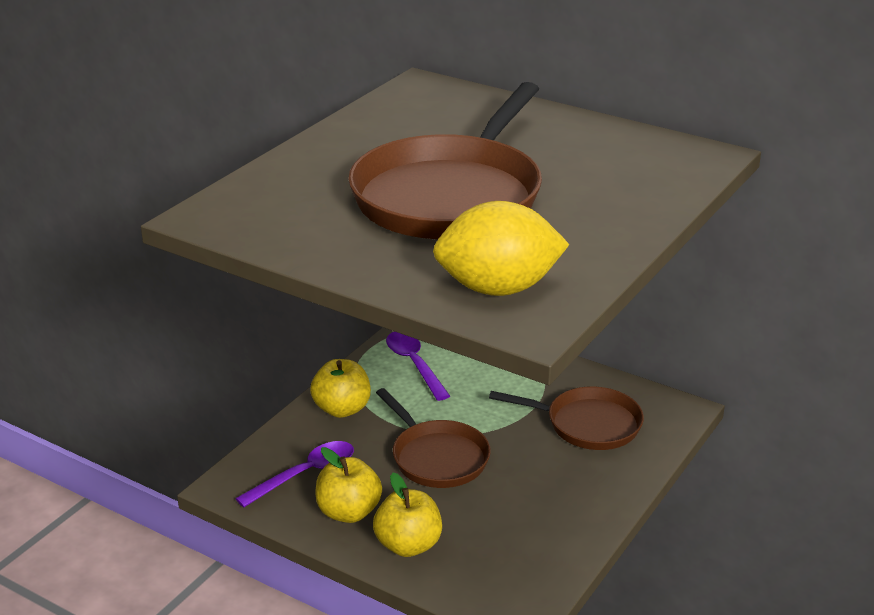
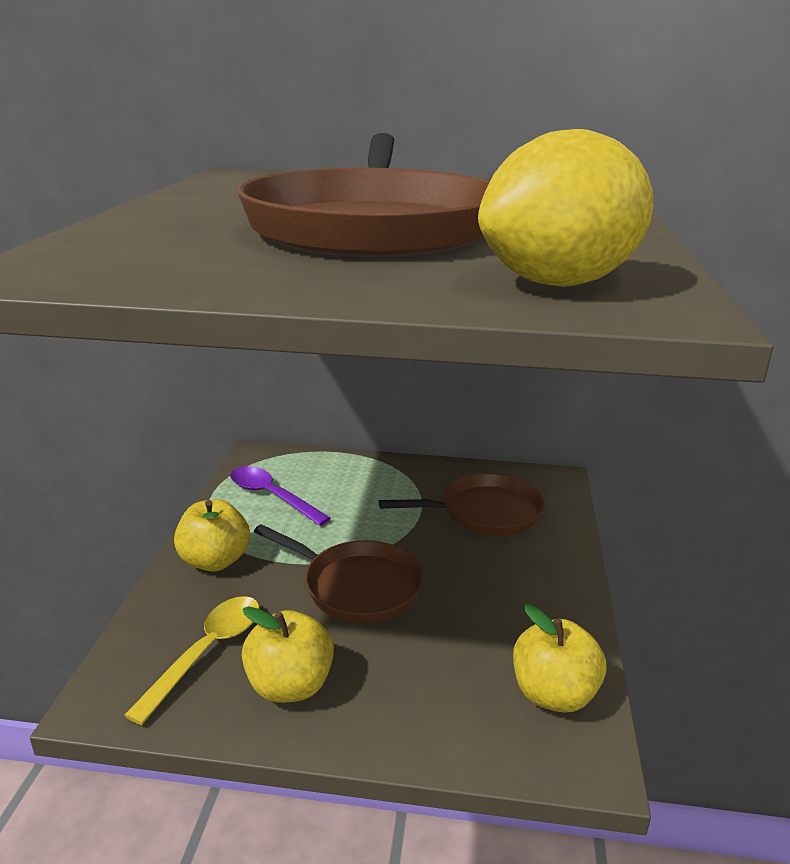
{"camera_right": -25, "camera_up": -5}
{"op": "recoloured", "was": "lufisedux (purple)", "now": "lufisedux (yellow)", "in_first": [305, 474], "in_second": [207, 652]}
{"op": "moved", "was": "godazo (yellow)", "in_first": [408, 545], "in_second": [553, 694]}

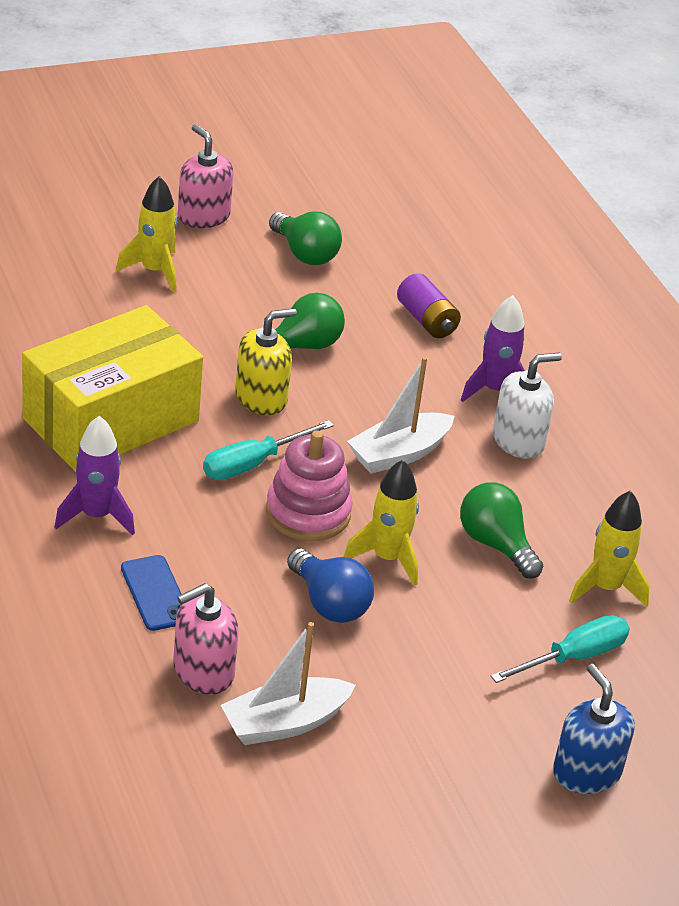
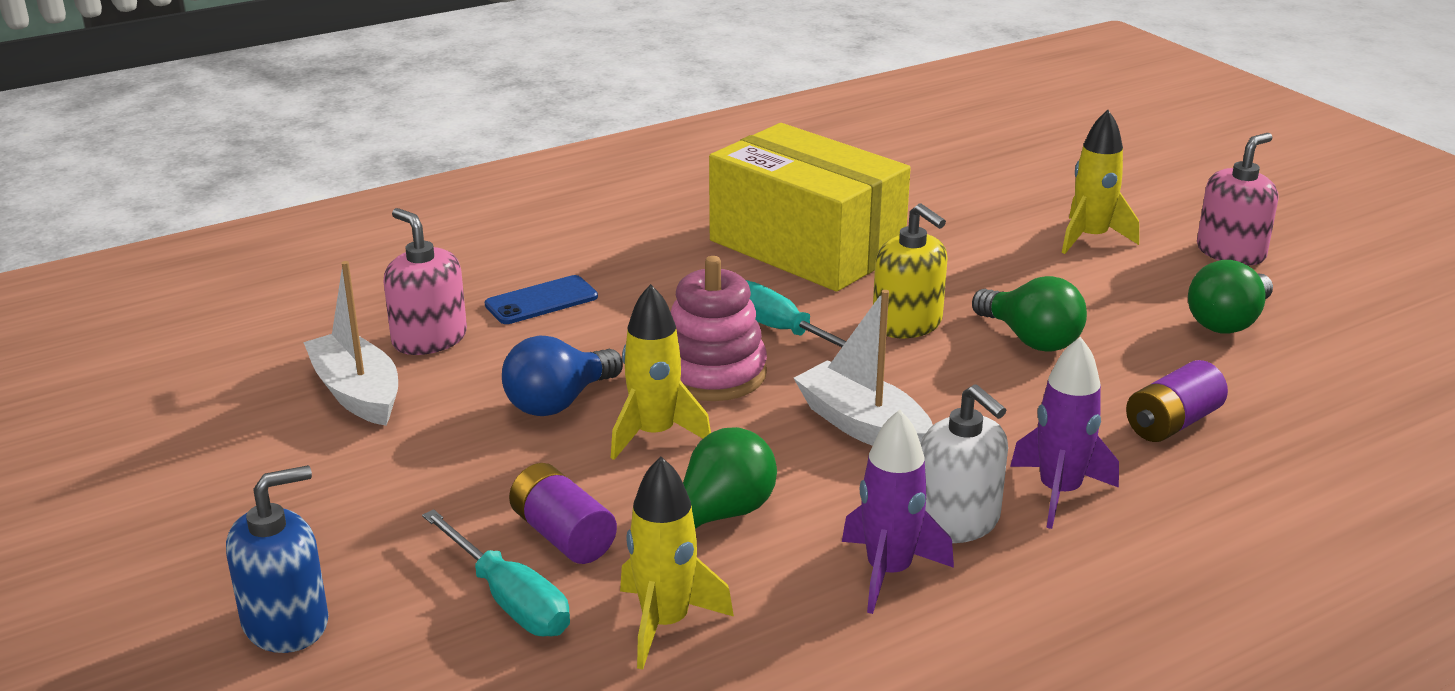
{"camera_right": 85, "camera_up": -10}
{"op": "added", "now": "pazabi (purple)", "in_second": [563, 535]}
{"op": "moved", "was": "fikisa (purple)", "in_first": [96, 515], "in_second": [888, 572]}

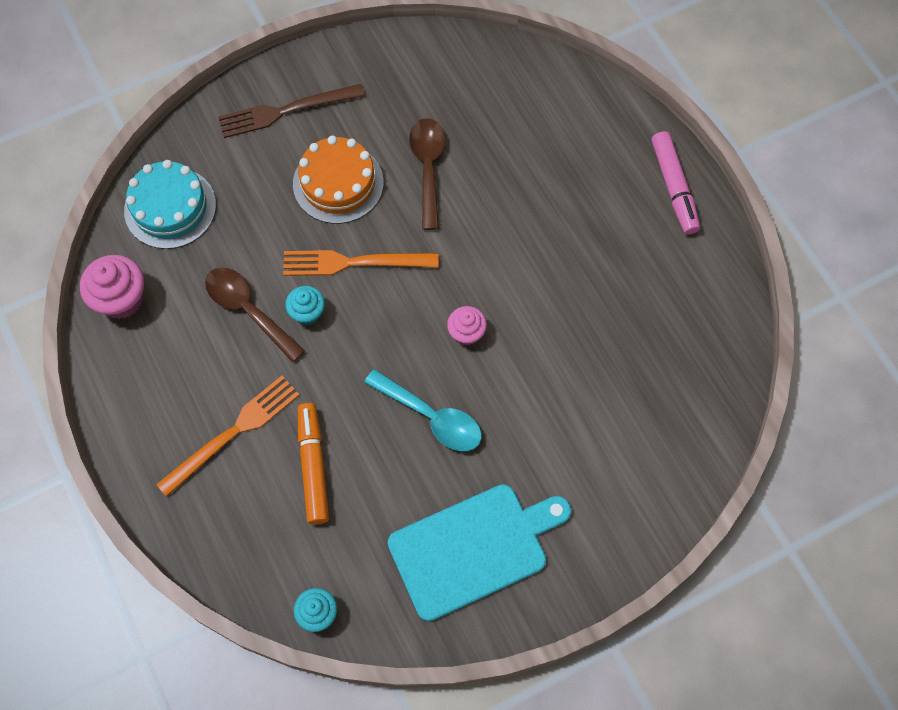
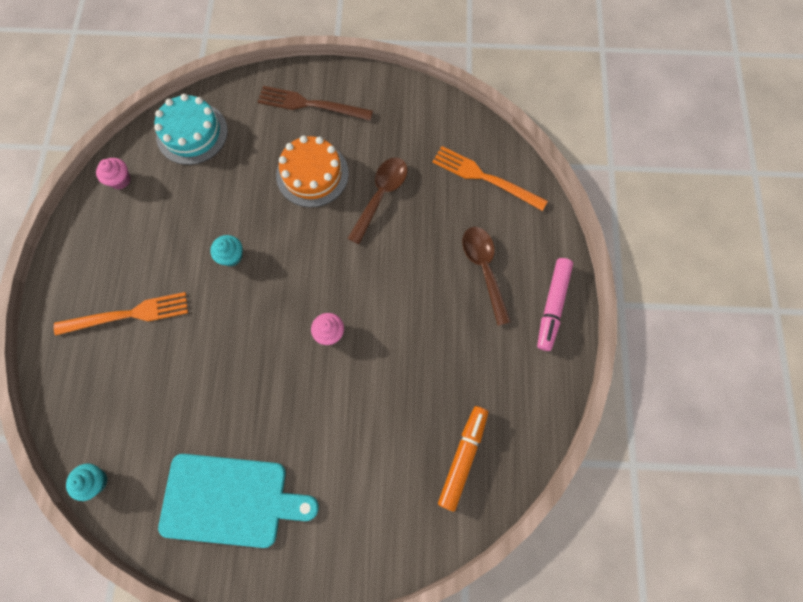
{"camera_right": 30, "camera_up": 5}
{"op": "resized", "was": "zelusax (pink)", "in_first": [121, 299], "in_second": [120, 180], "ratio": 0.62}
{"op": "moved", "was": "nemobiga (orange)", "in_first": [354, 262], "in_second": [485, 178]}
{"op": "moved", "was": "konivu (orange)", "in_first": [313, 466], "in_second": [463, 457]}
{"op": "moved", "was": "lufisedux (brown)", "in_first": [248, 310], "in_second": [484, 269]}
{"op": "removed", "was": "lufisedux (turquoise)", "in_first": [432, 417]}

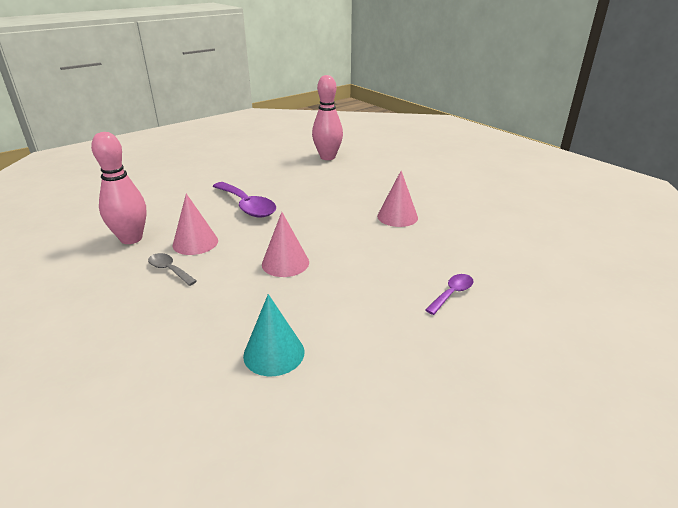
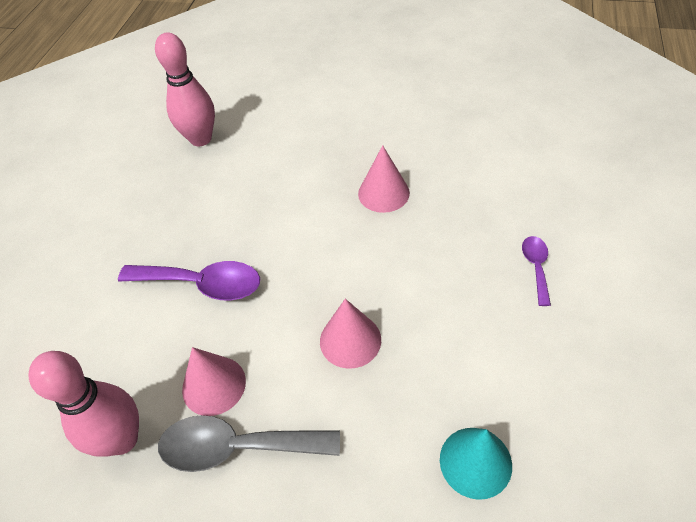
{"camera_right": -35, "camera_up": 20}
{"op": "resized", "was": "lufisedux (grey)", "in_first": [169, 270], "in_second": [237, 447], "ratio": 1.86}

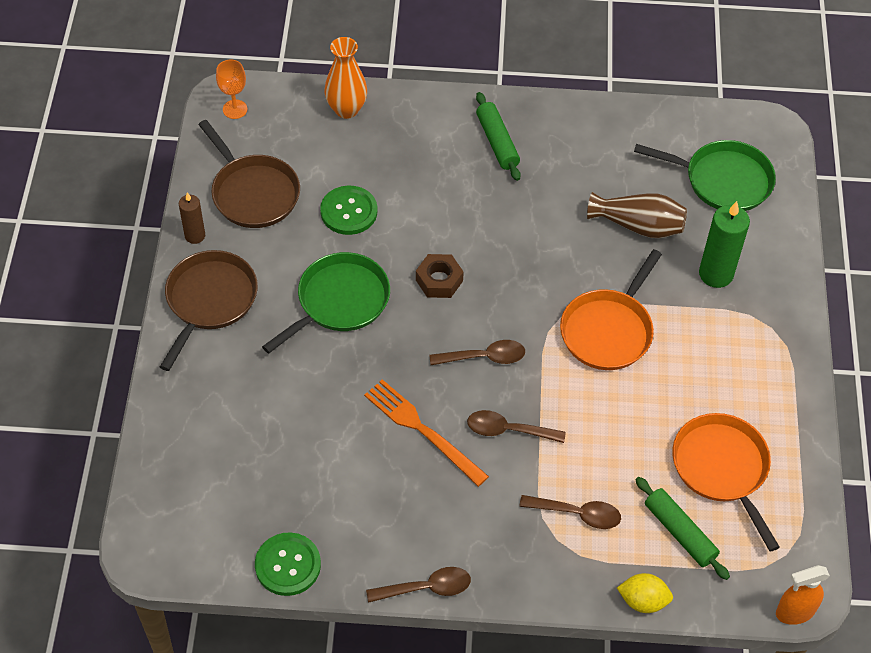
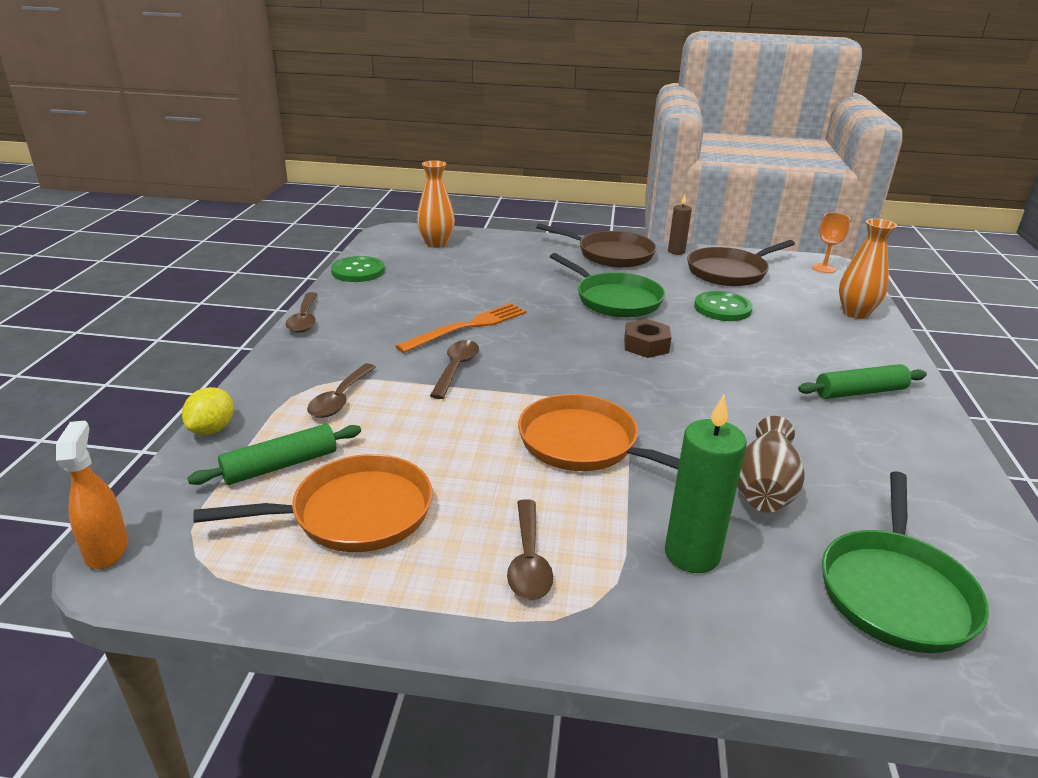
{"camera_right": 95, "camera_up": -25}
{"op": "added", "now": "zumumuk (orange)", "in_second": [436, 244]}
{"op": "moved", "was": "lufisedux (brown)", "in_first": [484, 357], "in_second": [528, 561]}

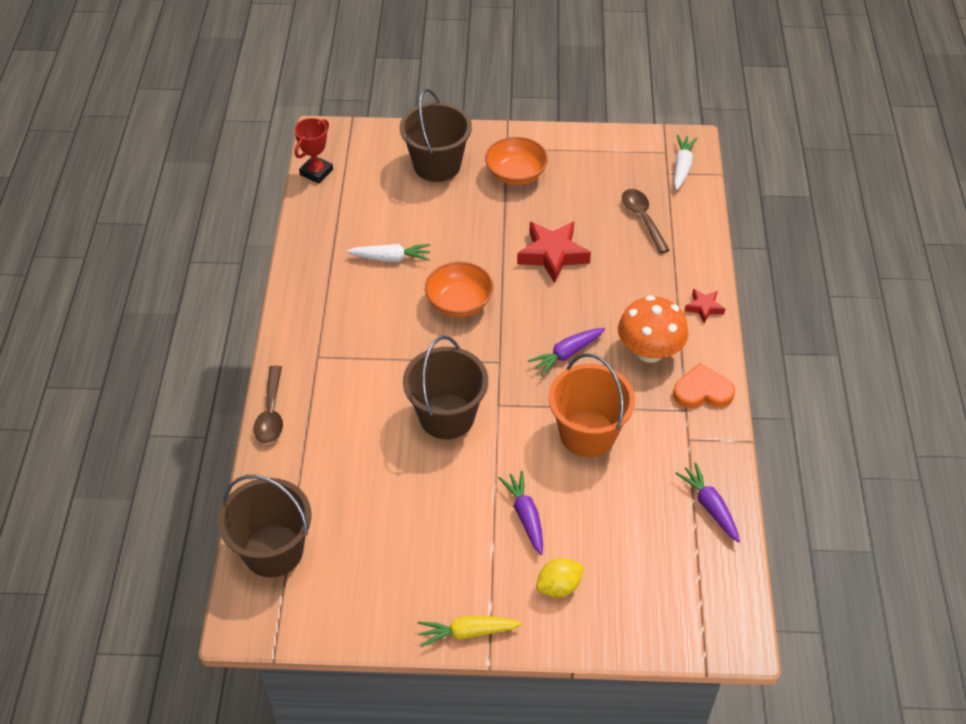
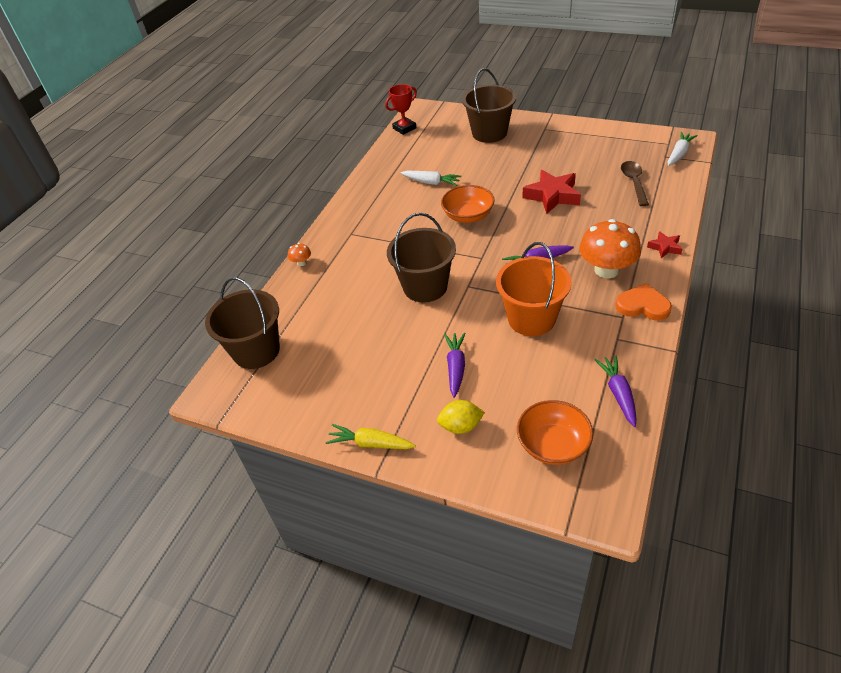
{"camera_right": 25, "camera_up": -5}
{"op": "replaced", "was": "lufisedux (brown)", "now": "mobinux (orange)", "in_first": [271, 413], "in_second": [301, 262]}
{"op": "moved", "was": "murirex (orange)", "in_first": [516, 174], "in_second": [553, 445]}

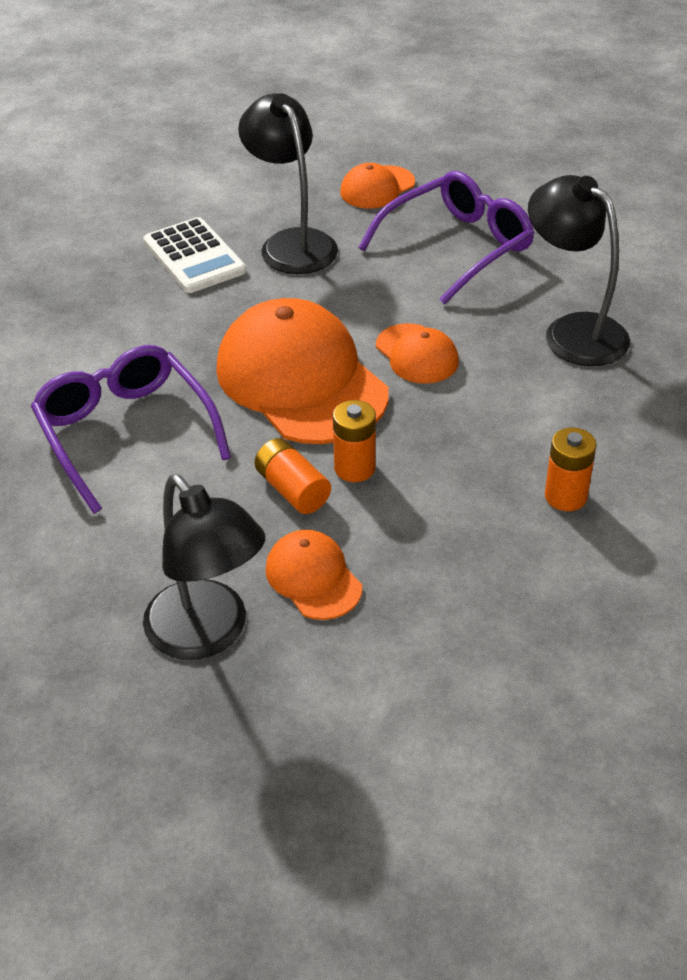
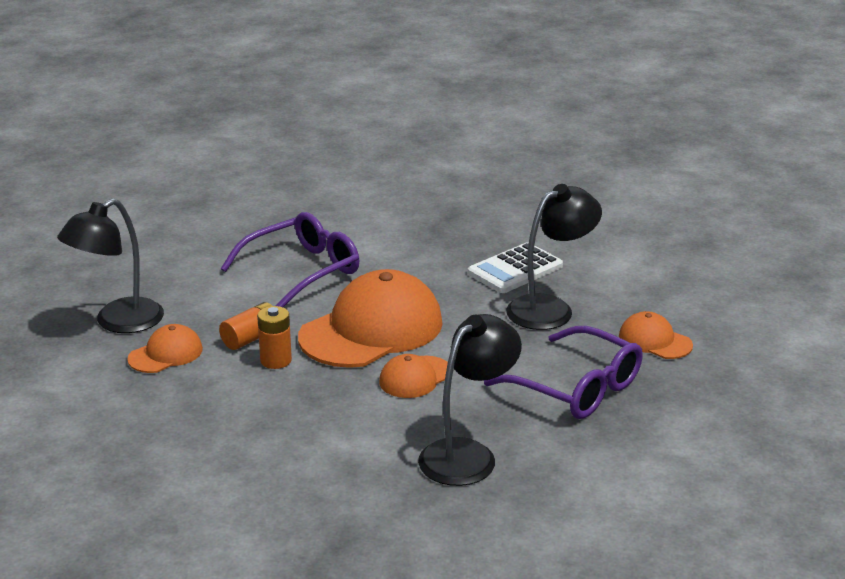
{"camera_right": 80, "camera_up": -15}
{"op": "removed", "was": "pazabi (orange)", "in_first": [565, 496]}

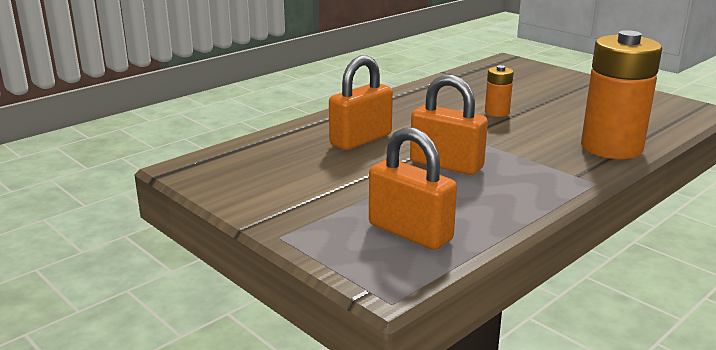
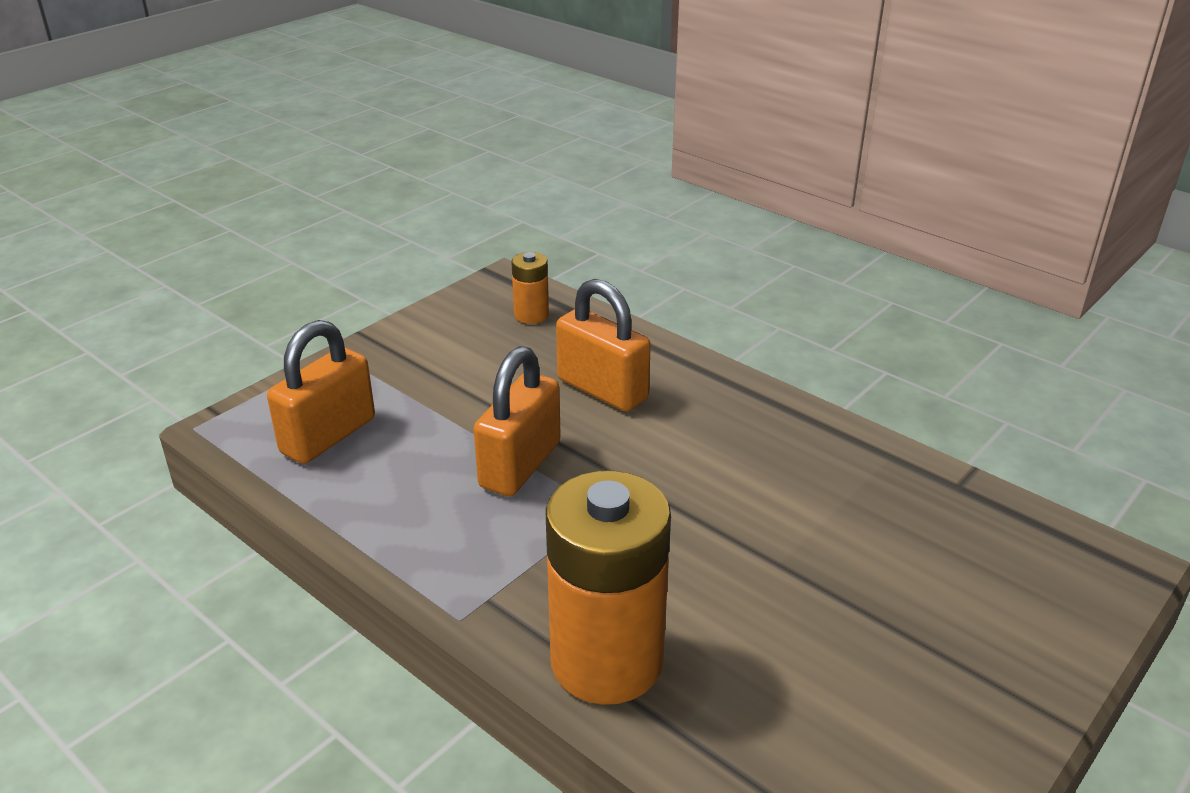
{"camera_right": 85, "camera_up": 10}
{"op": "moved", "was": "pazabi (orange)", "in_first": [497, 112], "in_second": [531, 315]}

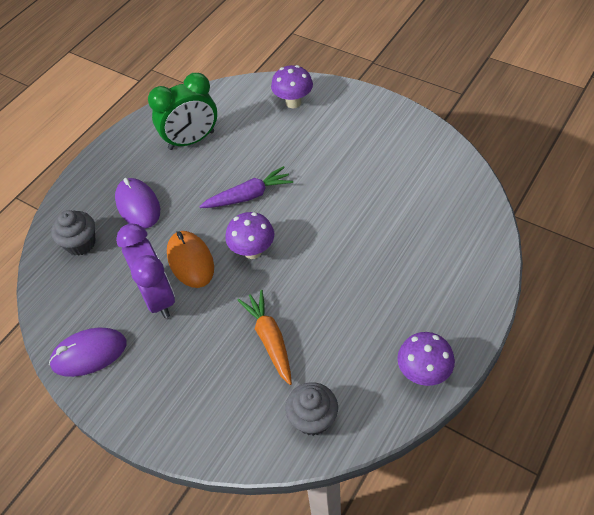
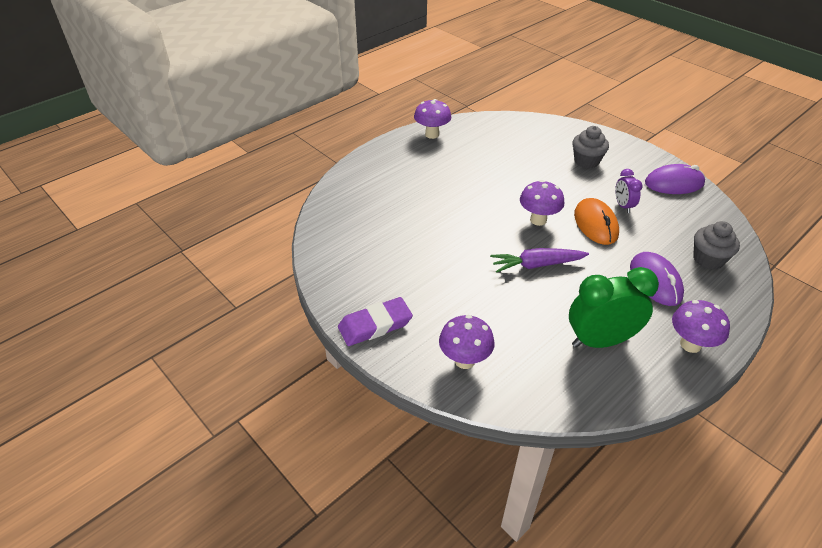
{"camera_right": -170, "camera_up": -10}
{"op": "added", "now": "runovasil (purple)", "in_second": [375, 325]}
{"op": "moved", "was": "zelusax (grey)", "in_first": [313, 418], "in_second": [586, 161]}
{"op": "resized", "was": "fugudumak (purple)", "in_first": [157, 297], "in_second": [623, 206], "ratio": 0.51}
{"op": "added", "now": "mobinux (purple)", "in_second": [690, 344]}
{"op": "removed", "was": "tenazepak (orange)", "in_first": [270, 339]}

